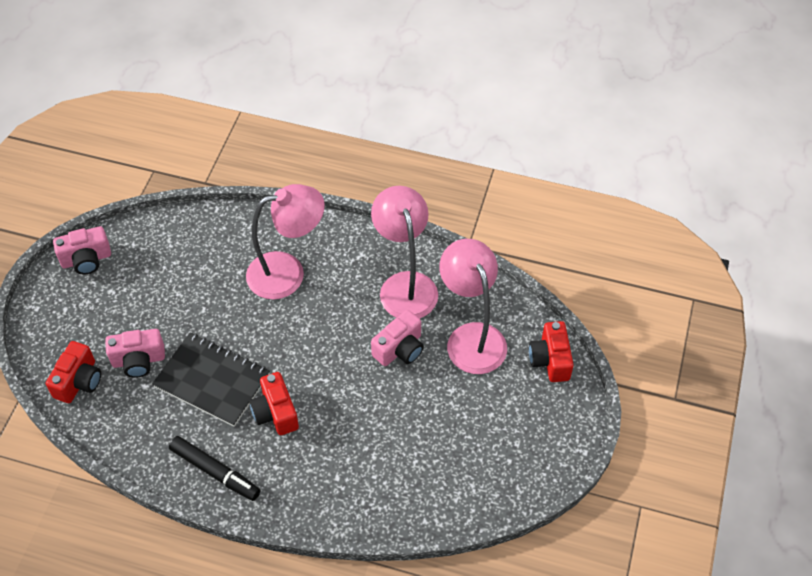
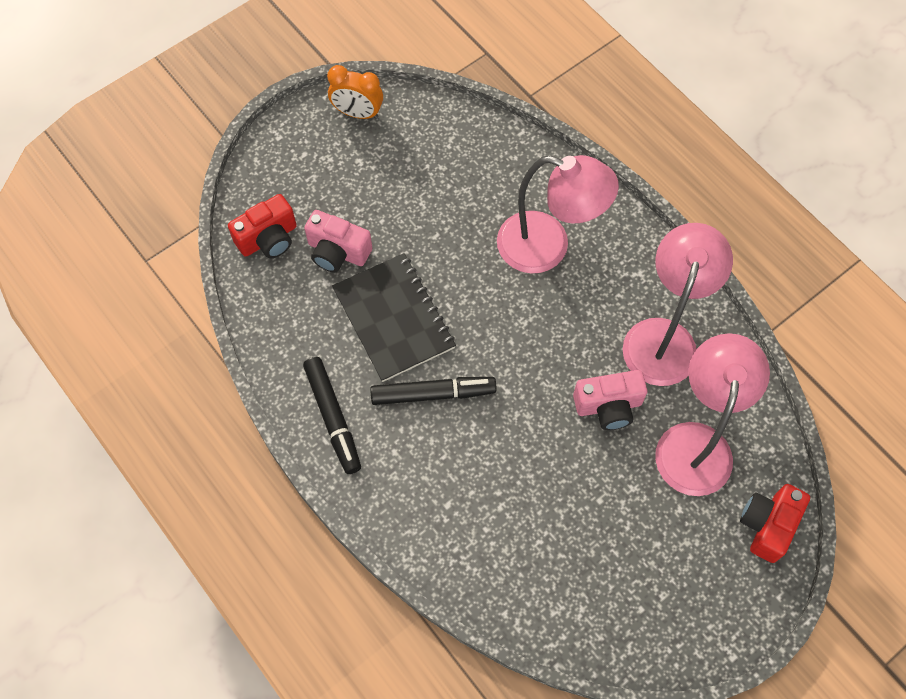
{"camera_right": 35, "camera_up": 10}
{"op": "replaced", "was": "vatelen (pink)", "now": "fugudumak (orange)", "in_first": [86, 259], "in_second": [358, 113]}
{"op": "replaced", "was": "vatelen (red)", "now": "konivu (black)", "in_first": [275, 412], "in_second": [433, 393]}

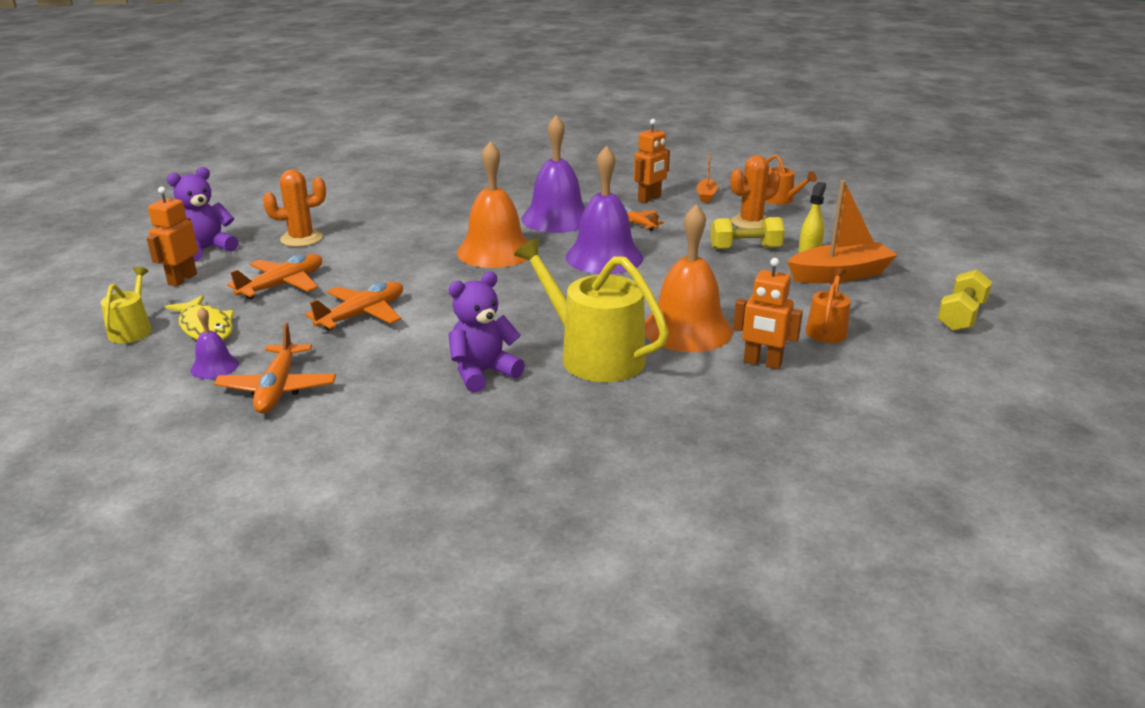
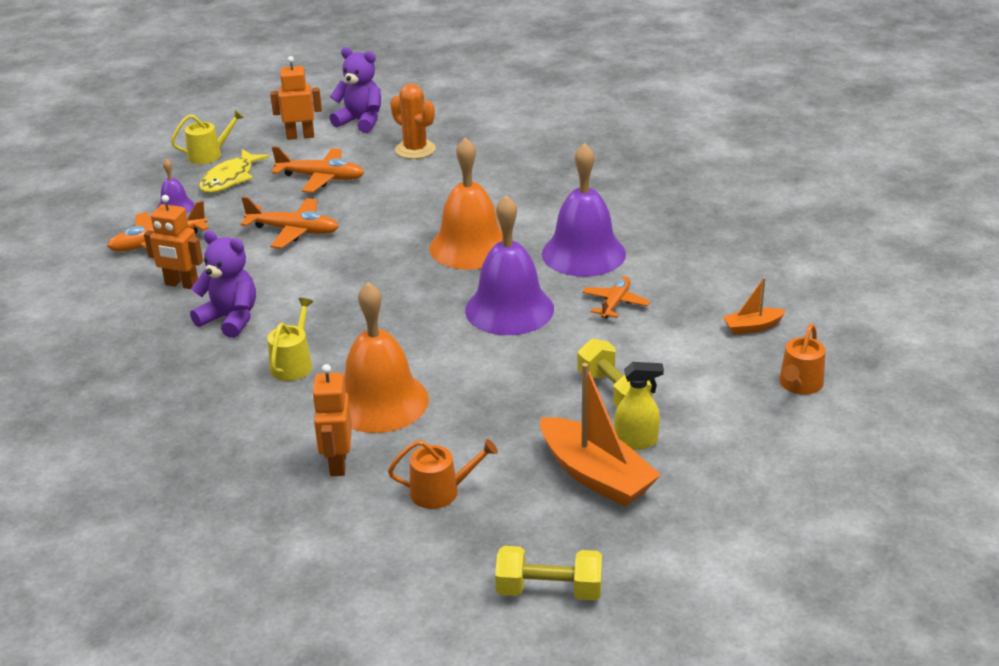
{"camera_right": 65, "camera_up": 5}
{"op": "moved", "was": "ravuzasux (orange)", "in_first": [649, 199], "in_second": [181, 284]}
{"op": "resized", "was": "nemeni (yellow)", "in_first": [594, 355], "in_second": [293, 364], "ratio": 0.52}
{"op": "removed", "was": "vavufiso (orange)", "in_first": [751, 222]}

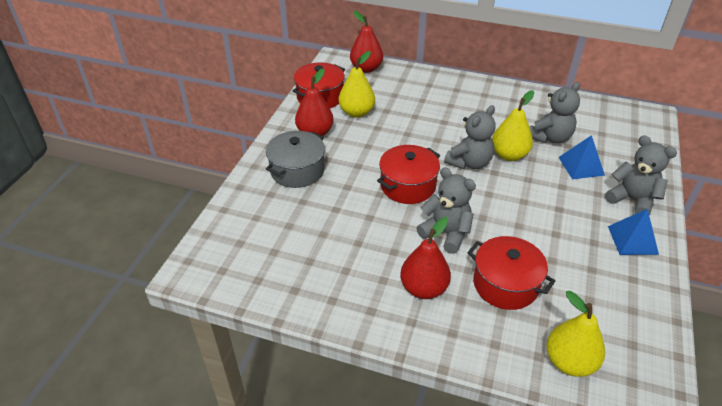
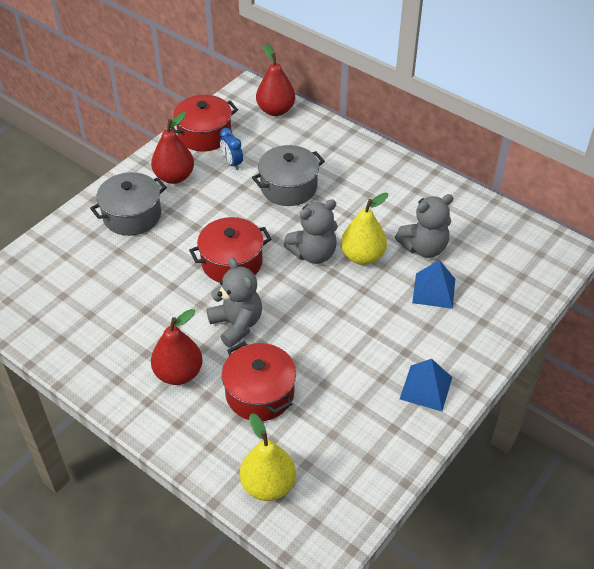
{"camera_right": 20, "camera_up": 5}
{"op": "replaced", "was": "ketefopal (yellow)", "now": "fugudumak (blue)", "in_first": [357, 112], "in_second": [232, 163]}
{"op": "added", "now": "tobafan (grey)", "in_second": [288, 187]}
{"op": "removed", "was": "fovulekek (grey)", "in_first": [632, 200]}

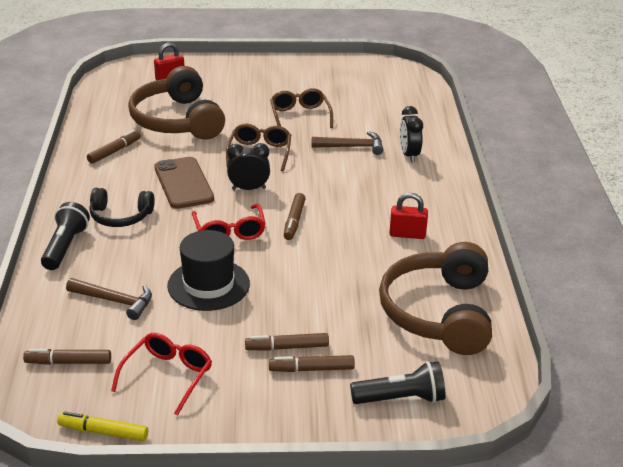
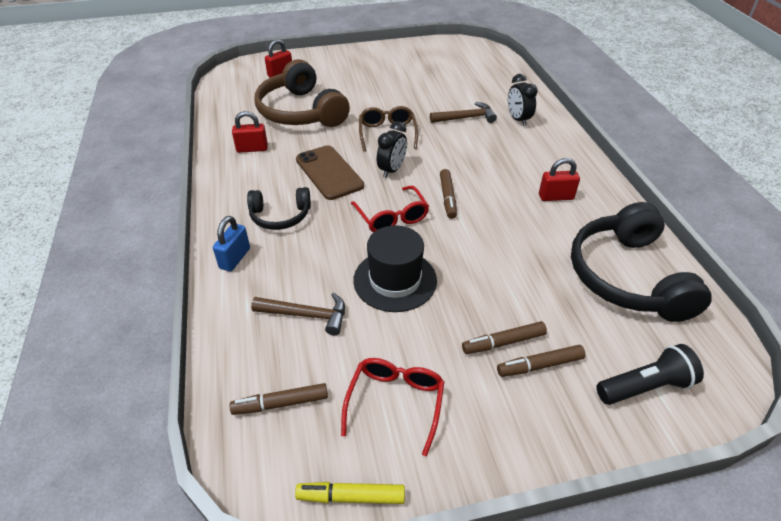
{"camera_right": -10, "camera_up": 10}
{"op": "replaced", "was": "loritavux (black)", "now": "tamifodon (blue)", "in_first": [65, 247], "in_second": [235, 258]}
{"op": "replaced", "was": "konivu (brown)", "now": "tamifodon (red)", "in_first": [114, 151], "in_second": [252, 149]}
{"op": "turned", "was": "fugudumak (black)", "in_first": [248, 189], "in_second": [392, 170], "clockwise": 135}
{"op": "recoloured", "was": "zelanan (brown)", "now": "zelanan (black)", "in_first": [438, 313], "in_second": [627, 277]}
{"op": "removed", "was": "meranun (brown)", "in_first": [300, 116]}

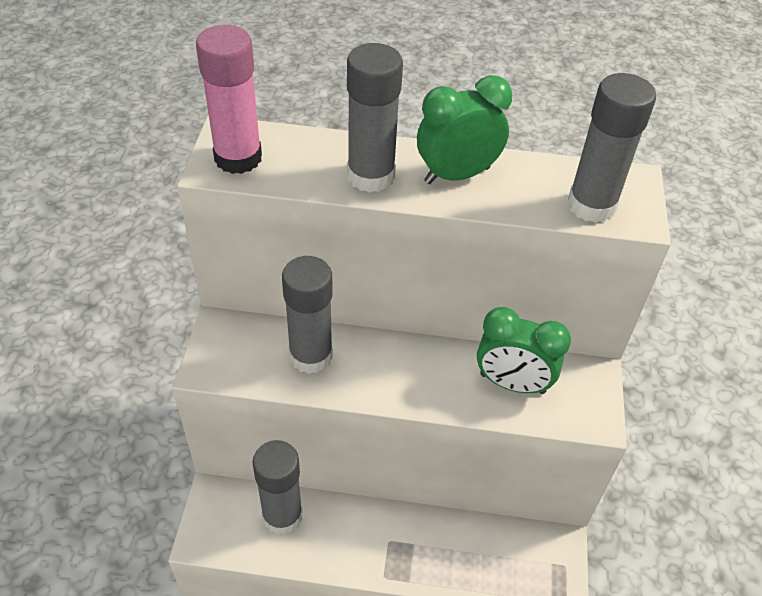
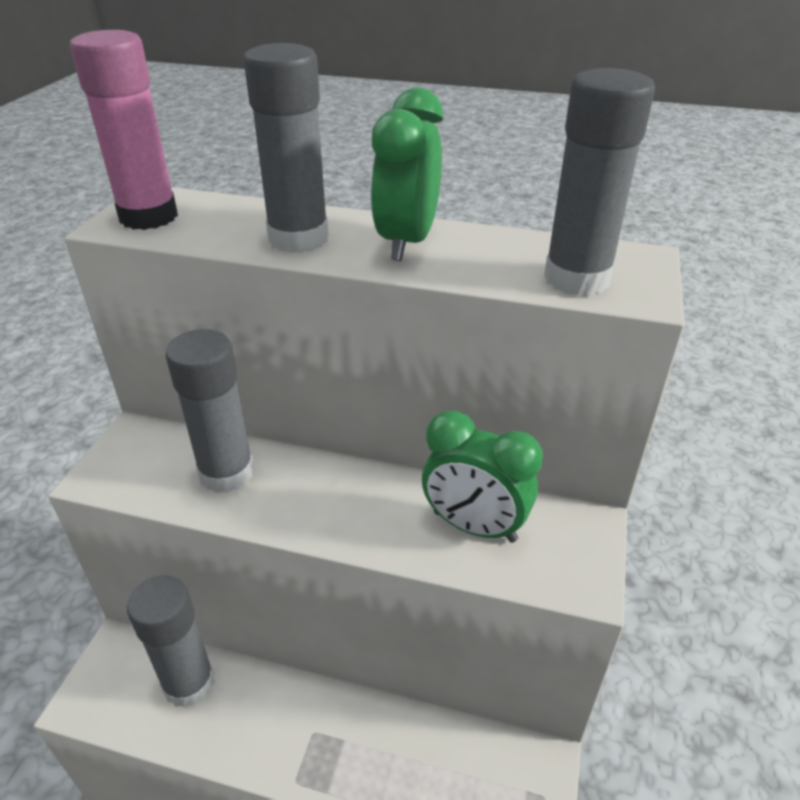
{"camera_right": 10, "camera_up": -10}
{"op": "turned", "was": "fugudumak (green)", "in_first": [457, 175], "in_second": [407, 242], "clockwise": -60}

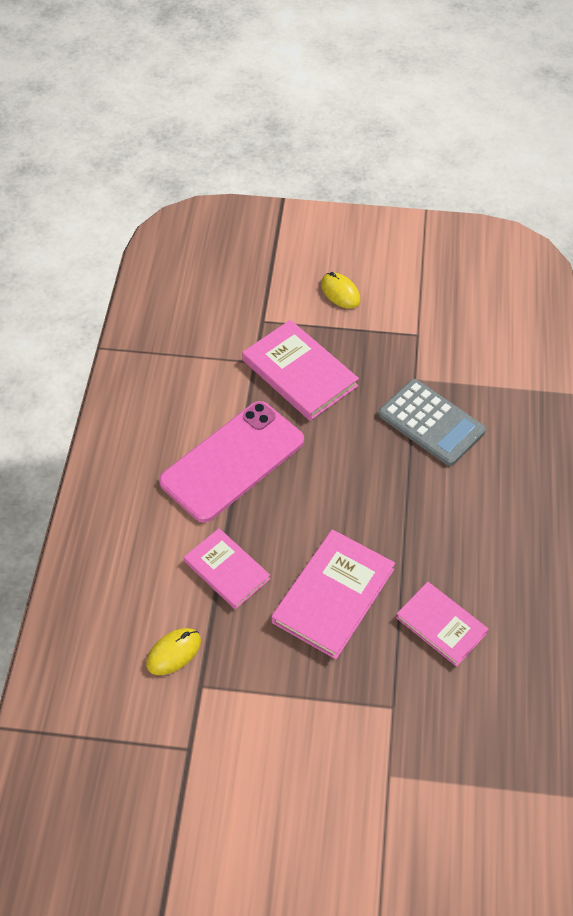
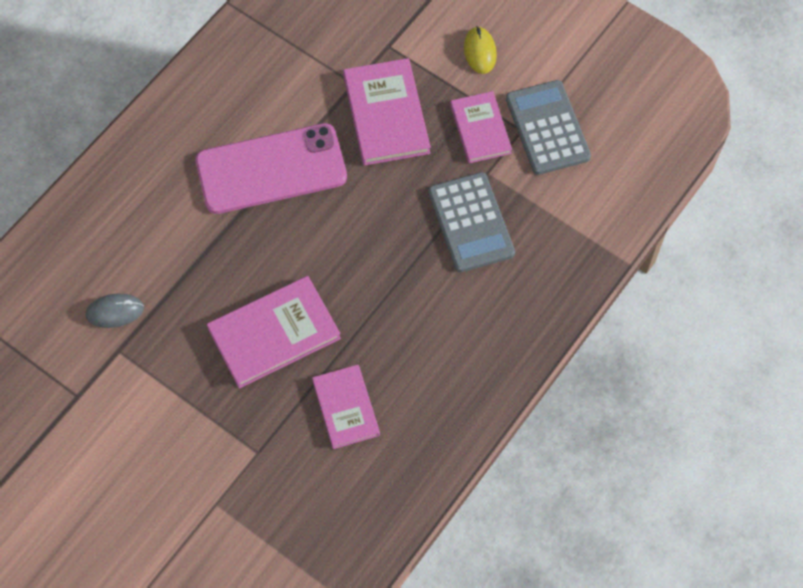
{"camera_right": 30, "camera_up": 10}
{"op": "recoloured", "was": "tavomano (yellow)", "now": "tavomano (grey)", "in_first": [174, 652], "in_second": [115, 312]}
{"op": "moved", "was": "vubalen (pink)", "in_first": [227, 570], "in_second": [480, 129]}
{"op": "added", "now": "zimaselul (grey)", "in_second": [547, 128]}

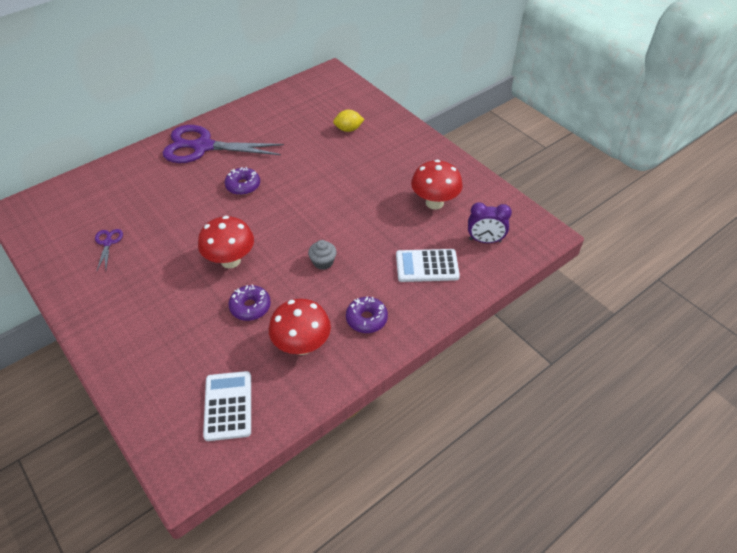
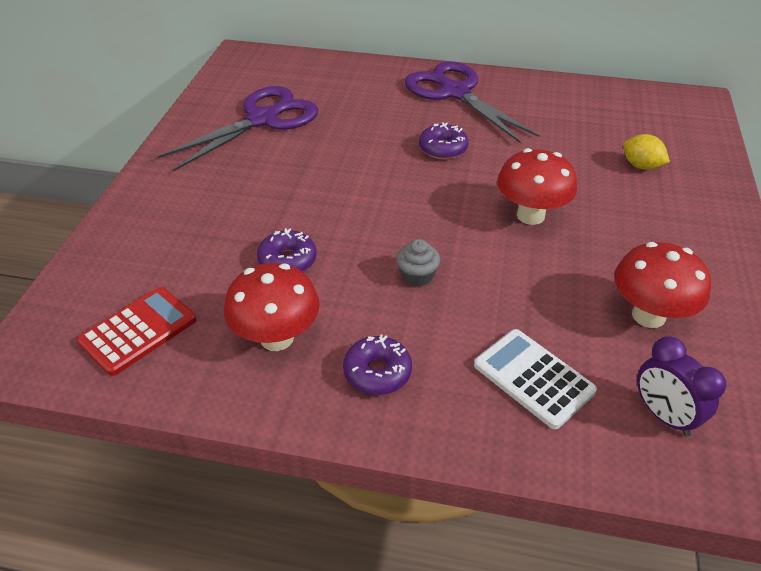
{"camera_right": 50, "camera_up": -5}
{"op": "recoloured", "was": "zimaselul (white)", "now": "zimaselul (red)", "in_first": [228, 406], "in_second": [138, 331]}
{"op": "resized", "was": "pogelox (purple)", "in_first": [108, 243], "in_second": [262, 120], "ratio": 2.4}
{"op": "moved", "was": "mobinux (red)", "in_first": [230, 260], "in_second": [530, 215]}

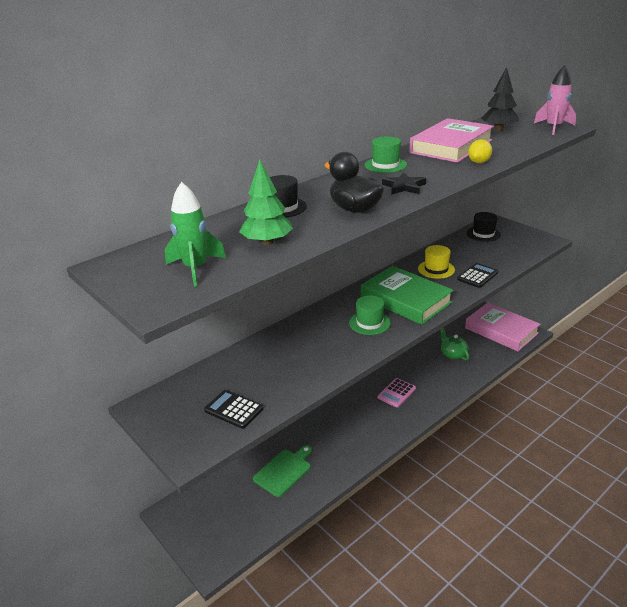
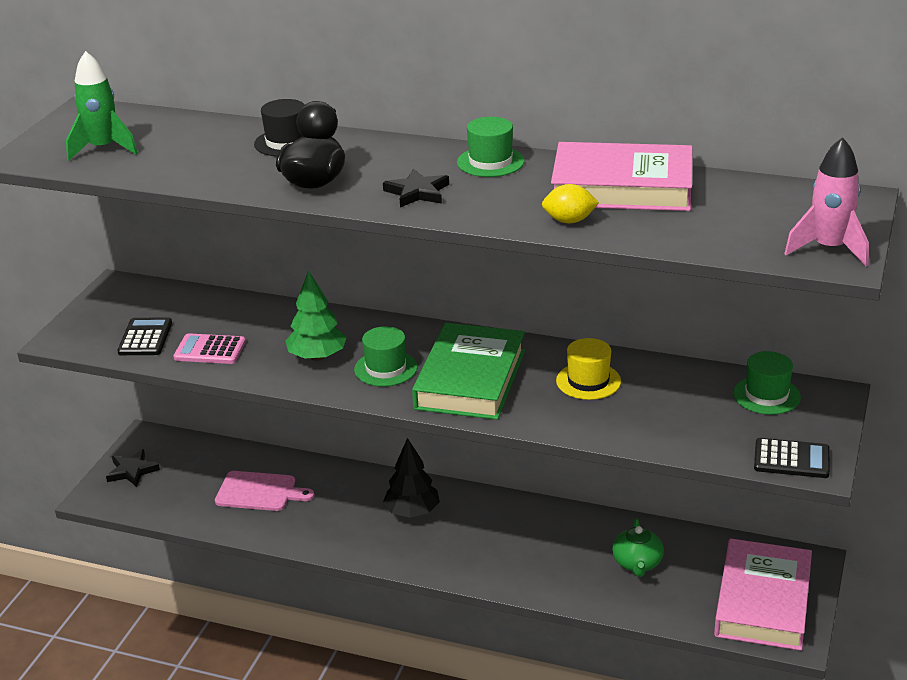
{"camera_right": 60, "camera_up": 0}
{"op": "added", "now": "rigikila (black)", "in_second": [132, 471]}
{"op": "moved", "was": "zimaselul (pink)", "in_first": [396, 393], "in_second": [210, 350]}
{"op": "recoloured", "was": "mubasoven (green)", "now": "mubasoven (pink)", "in_first": [284, 471], "in_second": [259, 492]}
{"op": "moved", "was": "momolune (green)", "in_first": [267, 242], "in_second": [317, 357]}
{"op": "moved", "was": "momolune (black)", "in_first": [498, 129], "in_second": [412, 512]}
{"op": "turned", "was": "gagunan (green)", "in_first": [453, 354], "in_second": [637, 563], "clockwise": 150}
{"op": "recoloured", "was": "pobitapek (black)", "now": "pobitapek (green)", "in_first": [483, 234], "in_second": [766, 395]}
{"op": "moved", "was": "zimaselul (black)", "in_first": [477, 276], "in_second": [791, 459]}

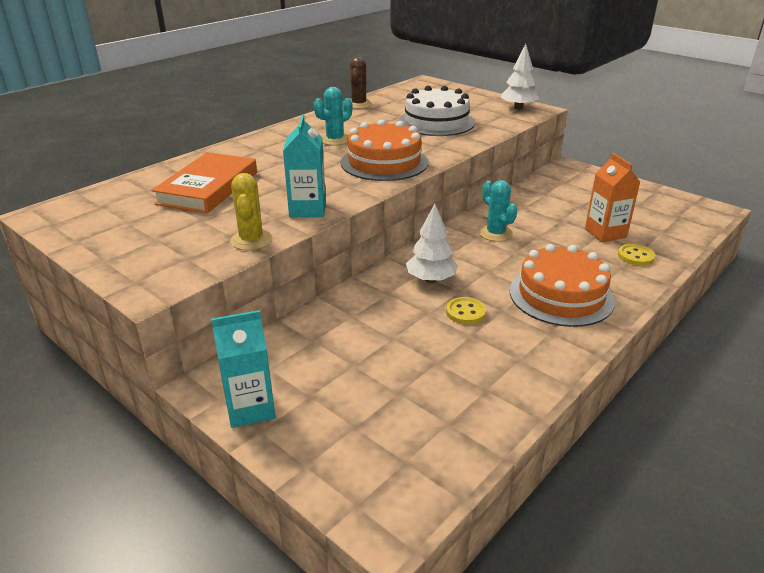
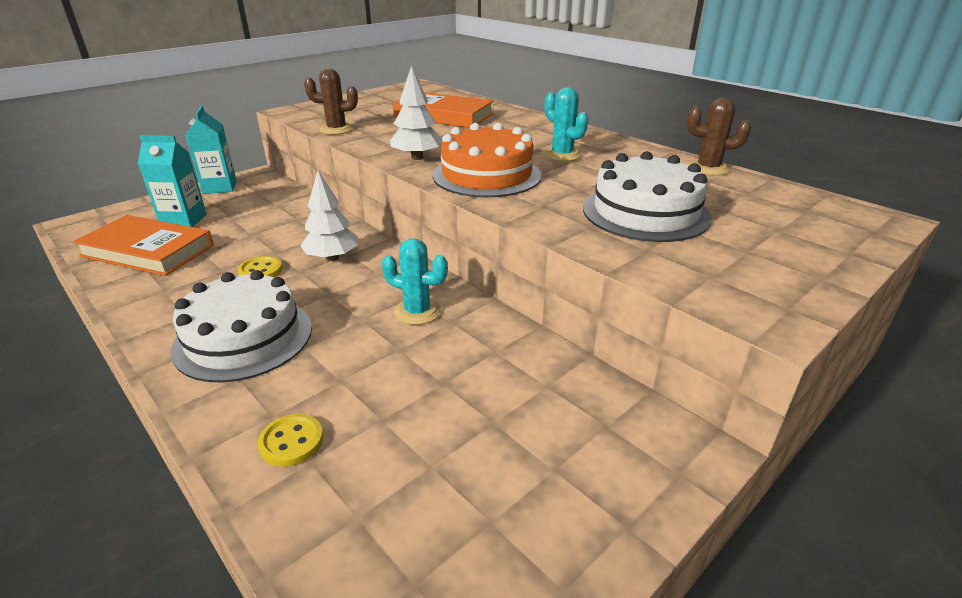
{"camera_right": 95, "camera_up": 0}
{"op": "added", "now": "vubalen (orange)", "in_second": [148, 251]}
{"op": "moved", "was": "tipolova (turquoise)", "in_first": [307, 209], "in_second": [184, 221]}
{"op": "recoloured", "was": "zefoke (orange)", "now": "zefoke (white)", "in_first": [561, 295], "in_second": [244, 337]}
{"op": "recoloured", "was": "vavufiso (yellow)", "now": "vavufiso (brown)", "in_first": [251, 240], "in_second": [336, 129]}
{"op": "turned", "was": "vavufiso (turquoise)", "in_first": [495, 233], "in_second": [417, 311], "clockwise": 45}
{"op": "moved", "was": "momolune (white)", "in_first": [518, 108], "in_second": [417, 158]}
{"op": "removed", "was": "tipolova (orange)", "in_first": [605, 233]}

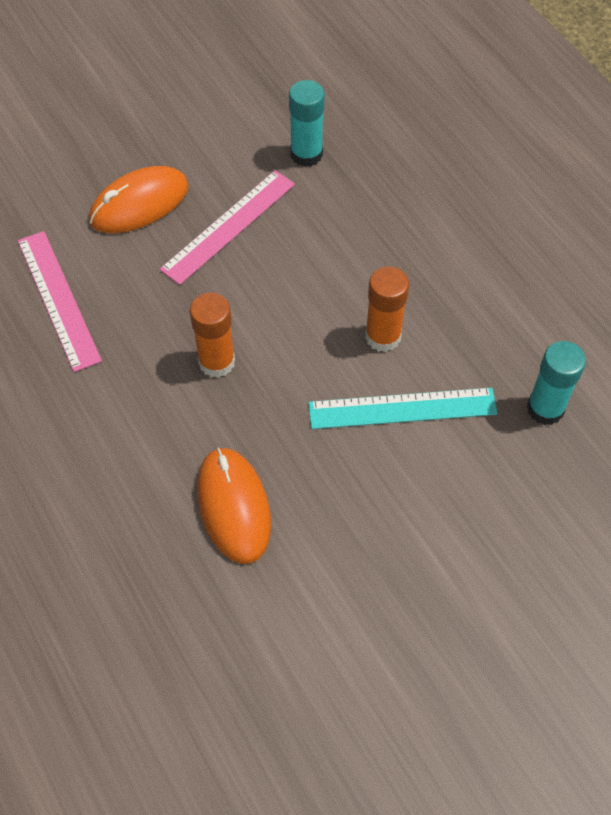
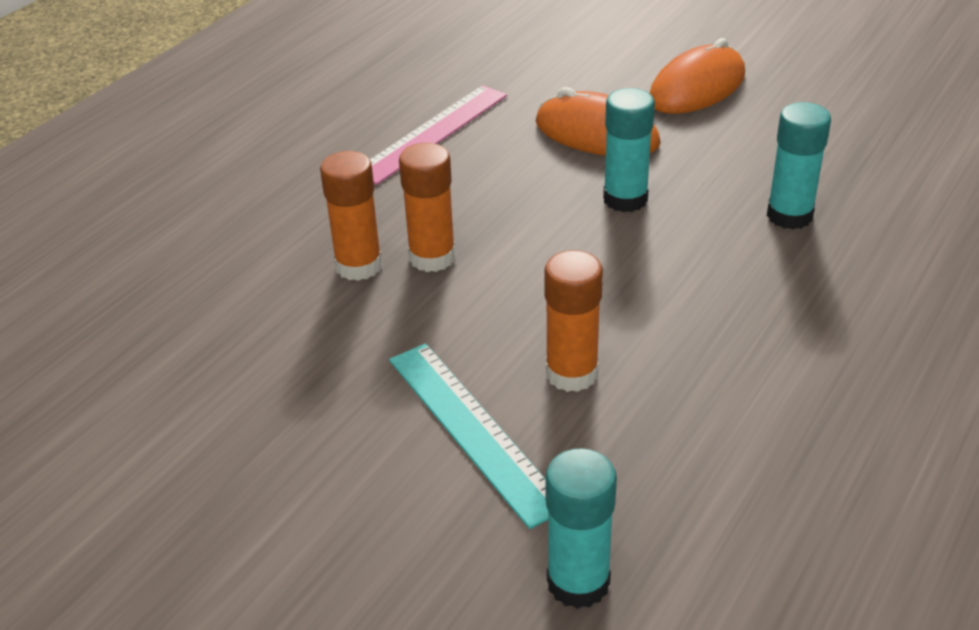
{"camera_right": 65, "camera_up": -20}
{"op": "added", "now": "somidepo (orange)", "in_second": [358, 266]}
{"op": "replaced", "was": "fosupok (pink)", "now": "somidepo (turquoise)", "in_first": [228, 226], "in_second": [625, 199]}
{"op": "moved", "was": "tavomano (orange)", "in_first": [234, 507], "in_second": [697, 88]}

